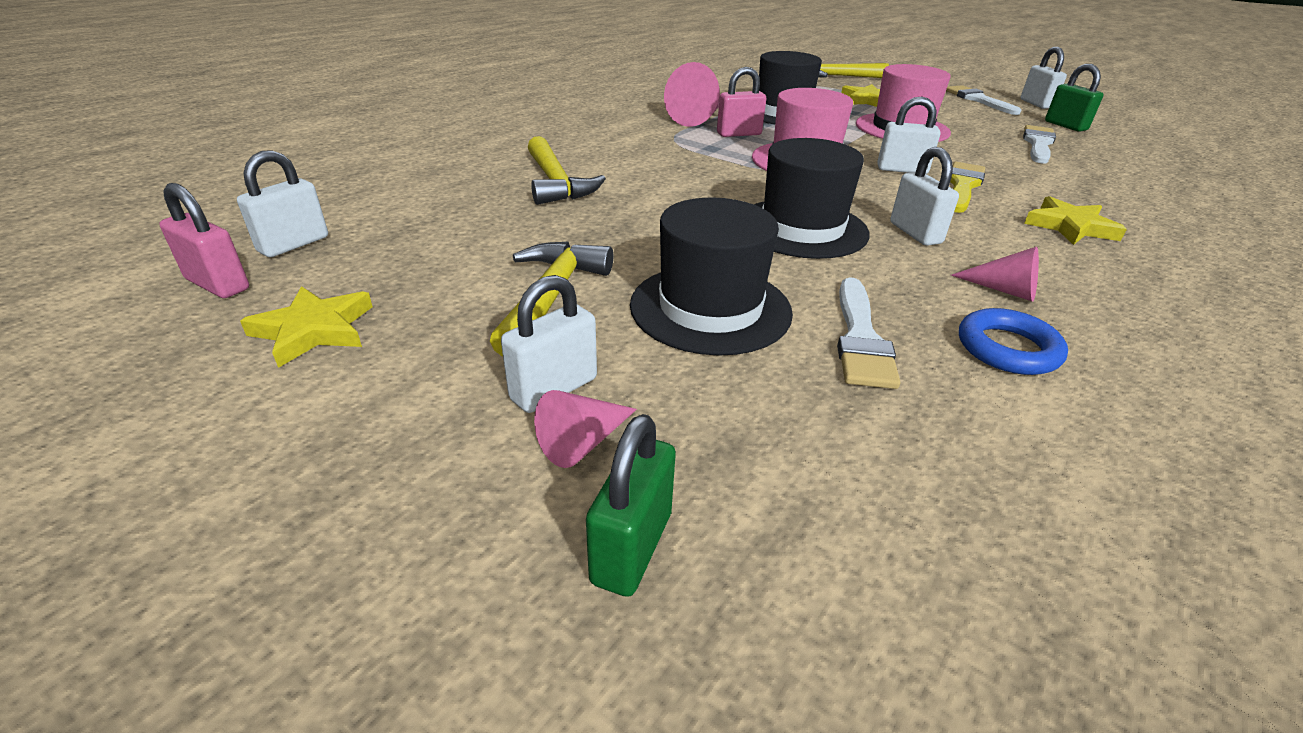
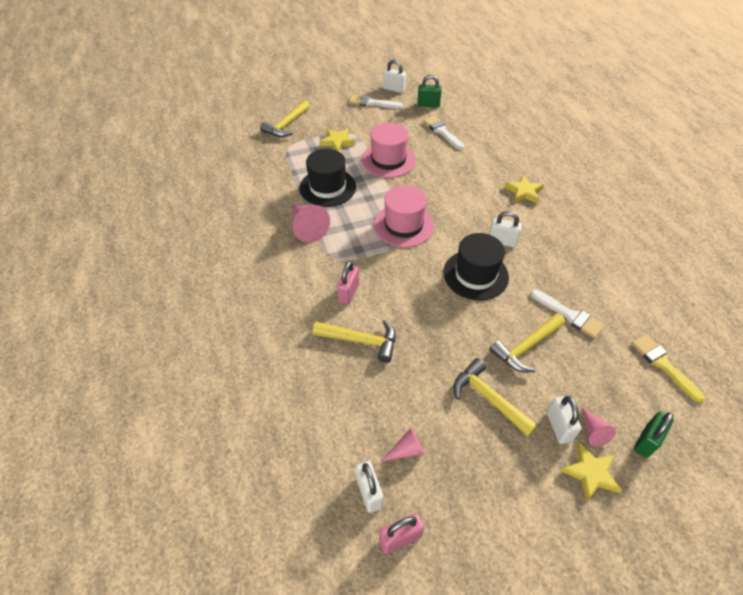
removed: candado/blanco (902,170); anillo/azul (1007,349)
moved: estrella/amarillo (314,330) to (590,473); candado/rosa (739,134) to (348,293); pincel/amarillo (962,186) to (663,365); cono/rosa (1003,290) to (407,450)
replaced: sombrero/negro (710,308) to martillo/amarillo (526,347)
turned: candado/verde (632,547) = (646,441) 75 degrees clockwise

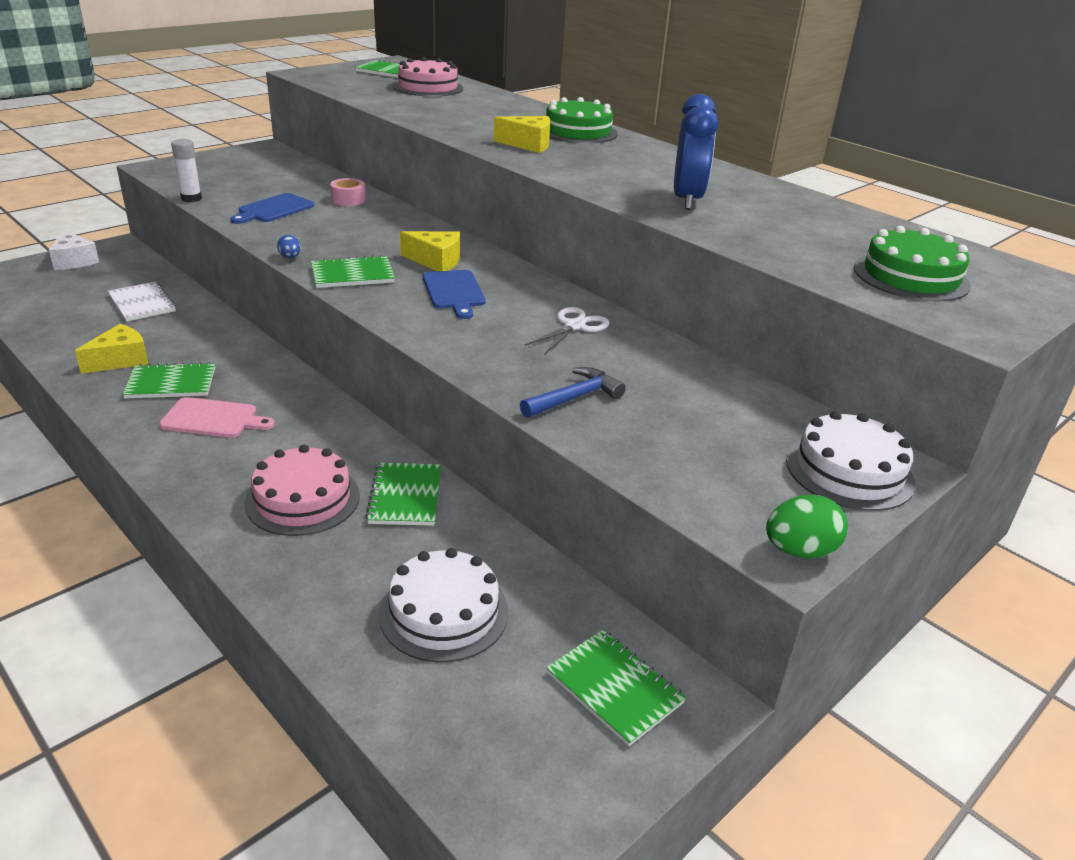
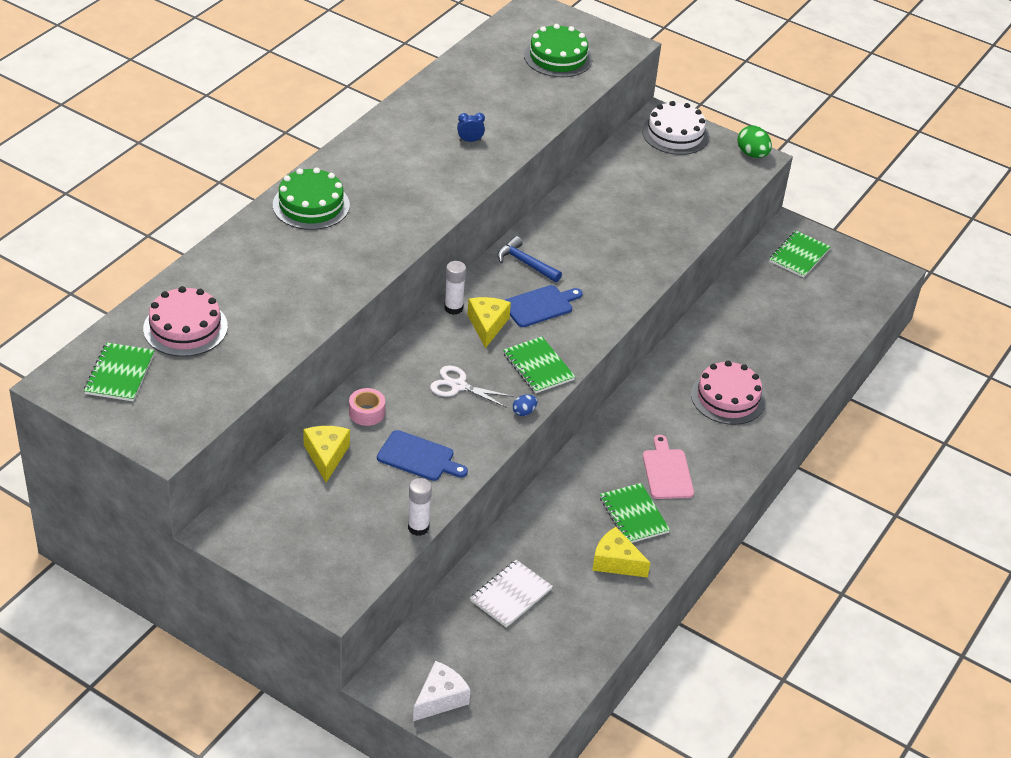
removed: cuaderno/verde (405,496); tarta/blanco (444,612)
added: barra de pegamento/blanco (453,308)
moved: queso/amarillo (528,144) to (326,456); martillo/azul (575,398) to (525,263); tijeras/blanco (574,326) to (458,386)
resized: despertador/azul (687,200) = (470,140) x0.44

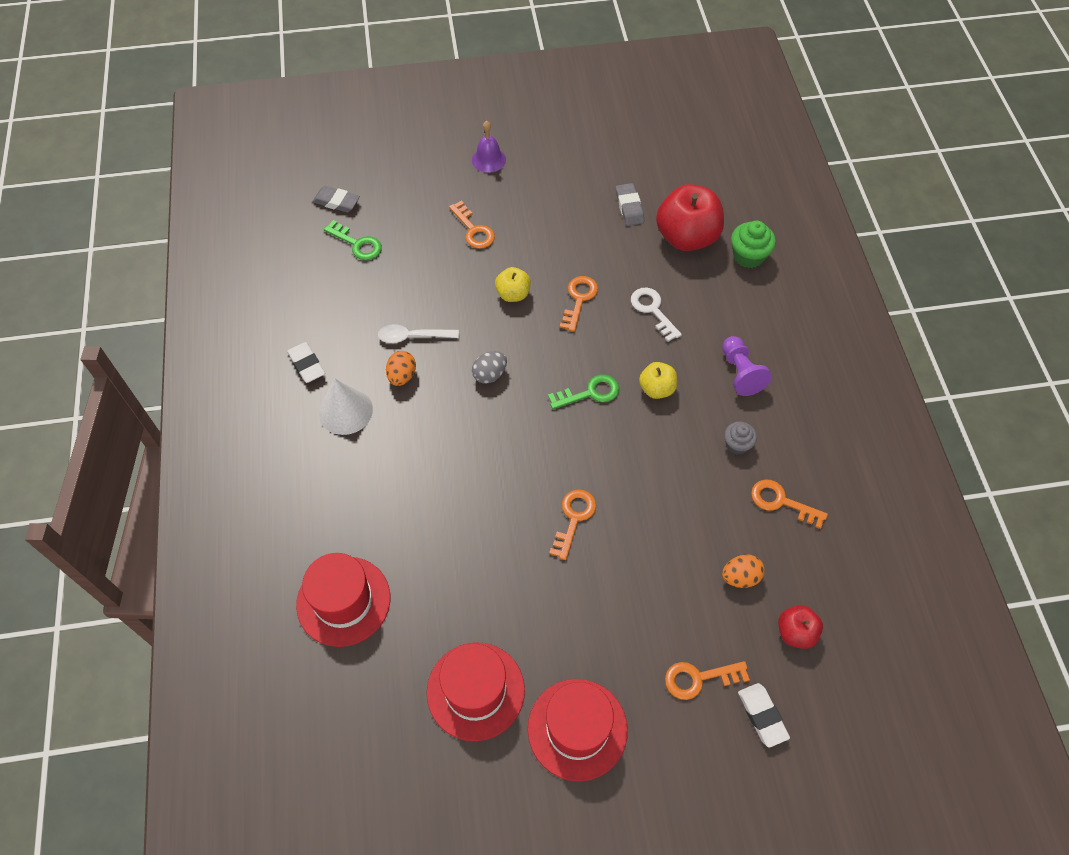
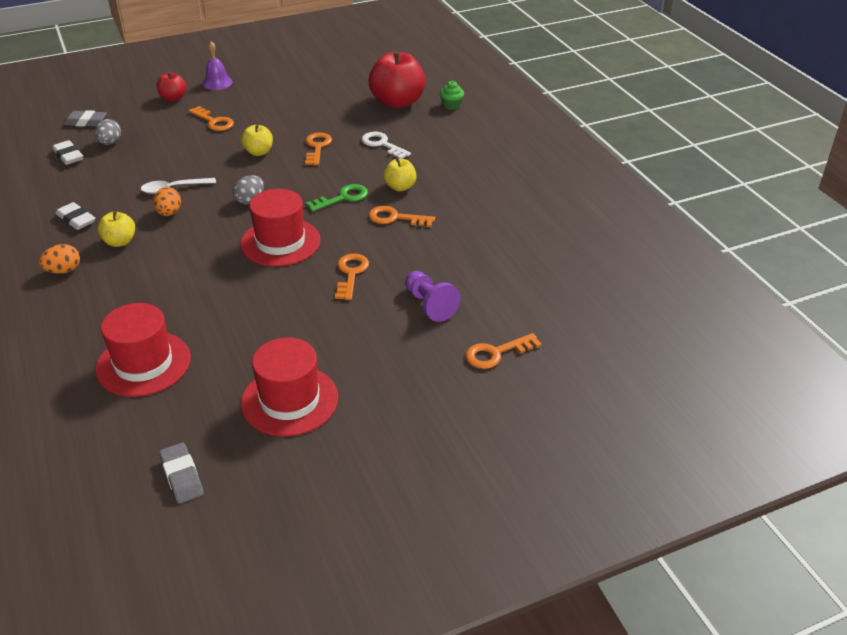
removed: magdalena/gris (737,444)
moved: sombrero/rojo (577,729) to (280,242); goma de borrar/gris (629,207) to (182,476); peón/morado (740,373) to (429,305); huevo/naranja (740,577) to (63,270); goma de borrar/blanco (762,716) to (68,156); llave/naranja (781,502) to (395,218); manzana/rojo (795,632) to (173,98)
replaced: cono/blanco (345,411) to manzana/amarillo (120,242); llave/verde (357,244) to huevo/gris (110,143)
resized: magdalena/verde (748,256) = (451,105) x0.66

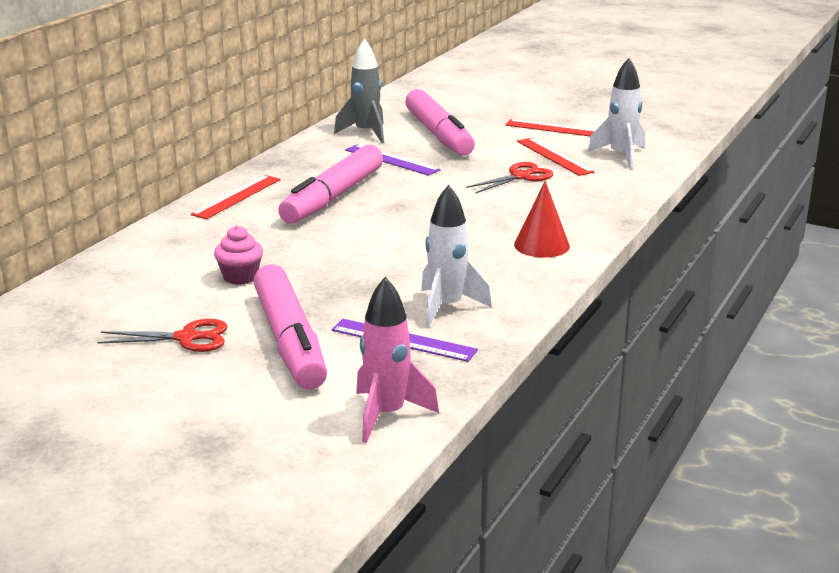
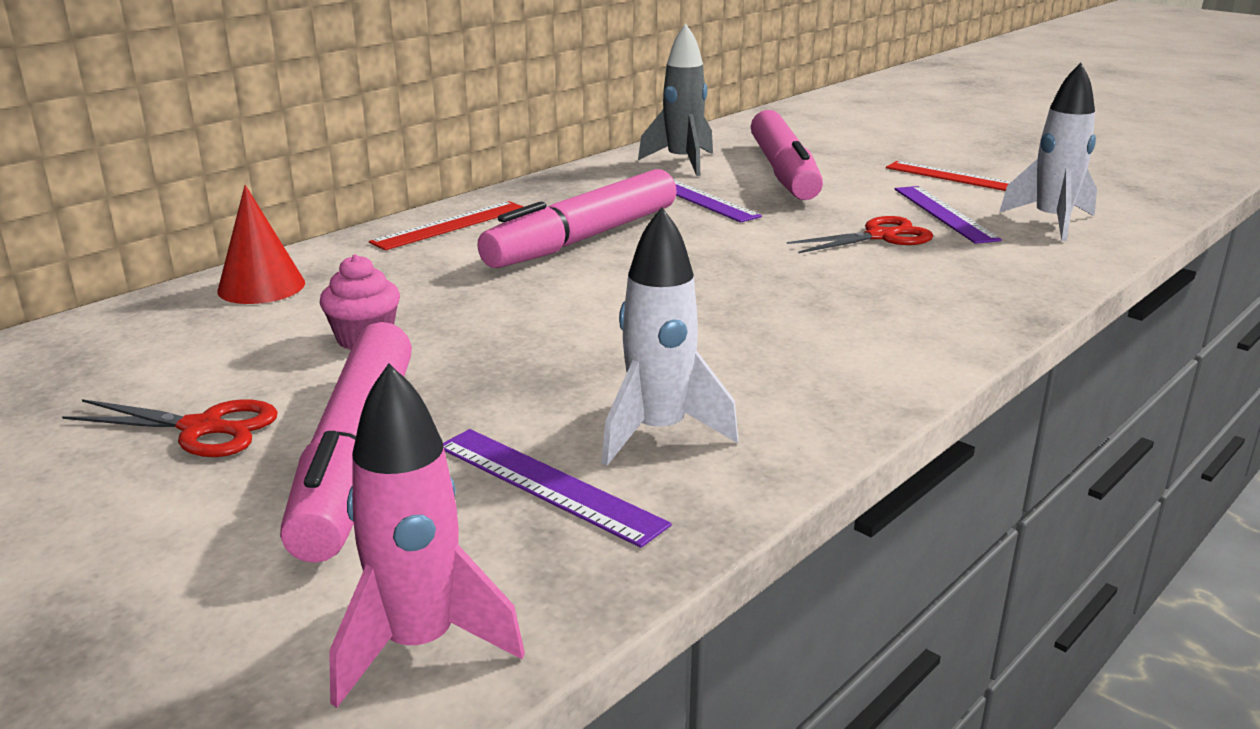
moved: cono/rojo (541,245) to (261,287)
recoloured: regla/rojo (554,156) to regla/morado (944,214)

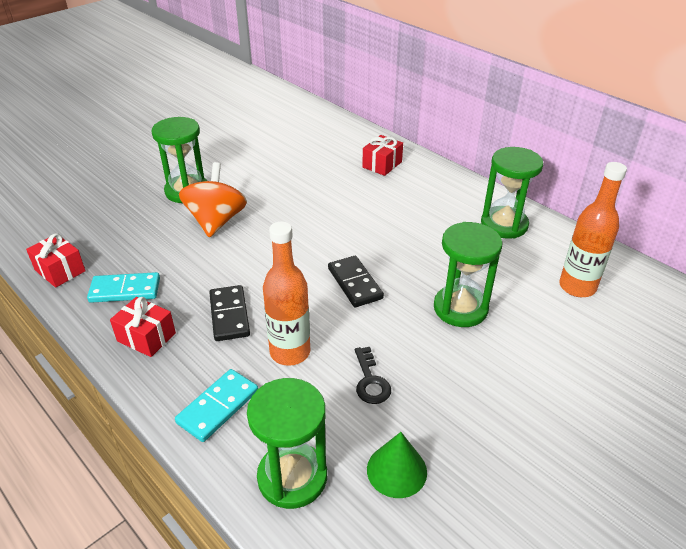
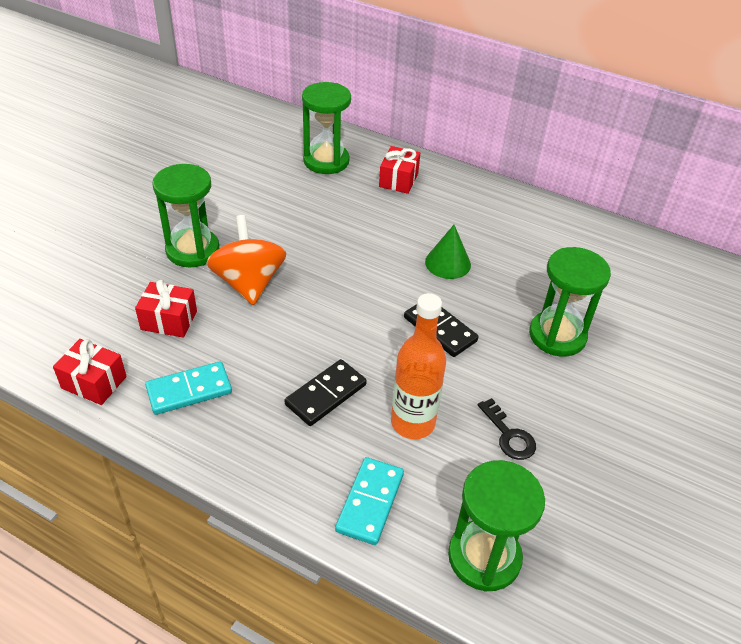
removed: botella/naranja (577,287)
moved: regalo/rojo (146,337) to (169,320); cono/verde (396,470) to (448,263); reloj de arena/verde (504,224) to (326,161)
turned: ficha de dominó/negro (229,315) = (326,395) 75 degrees clockwise

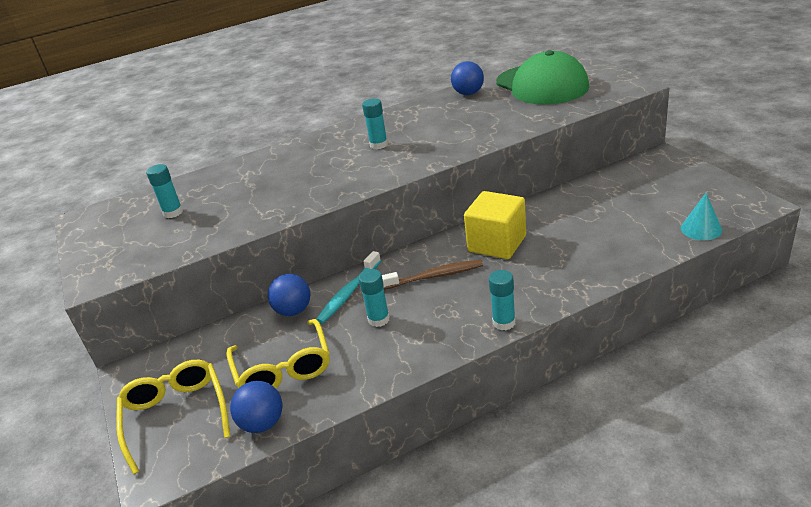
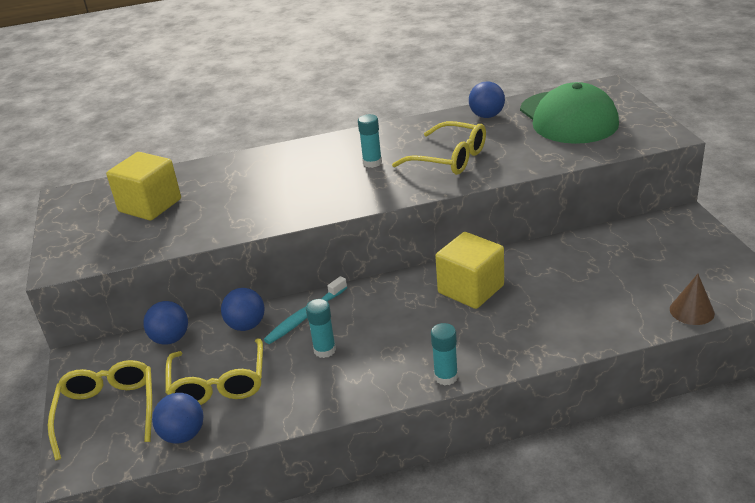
removed: cepillo de dientes/marrón (434,276)
added: pelota/azul (170,339); gafas/amarillo (449,158)
replaced: barra de pegamento/turquesa (173,212) to cubo/amarillo (150,205)
recoloured: cono/turquesa (701,229) to cono/marrón (692,311)

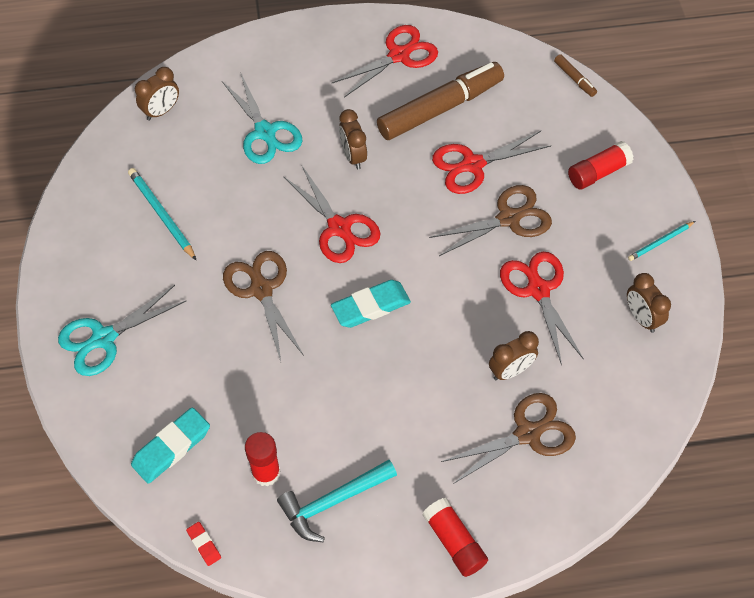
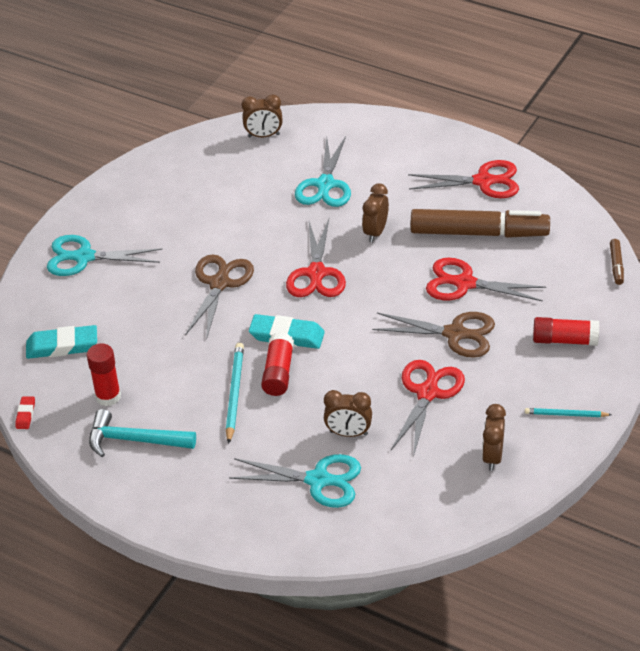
moved: lápiz/turquesa (161,214) to (234,393); barra de pegamento/rojo (454,542) to (278,373)
recoloured: tijeras/marrón (527,434) to tijeras/turquesa (318,480)

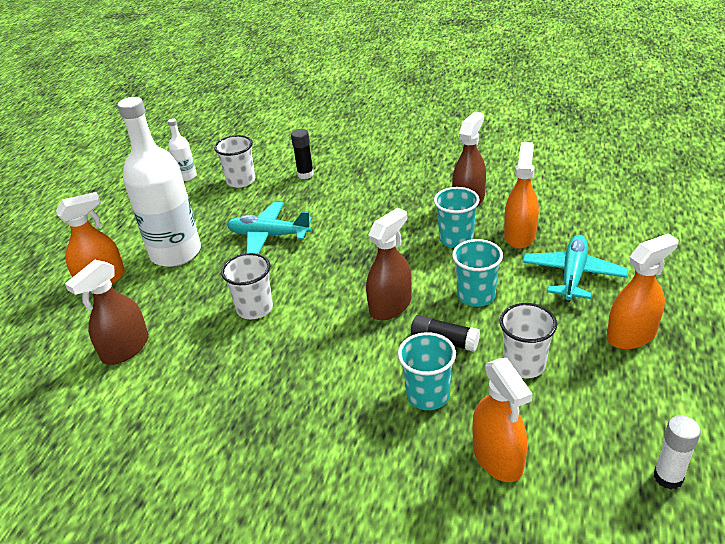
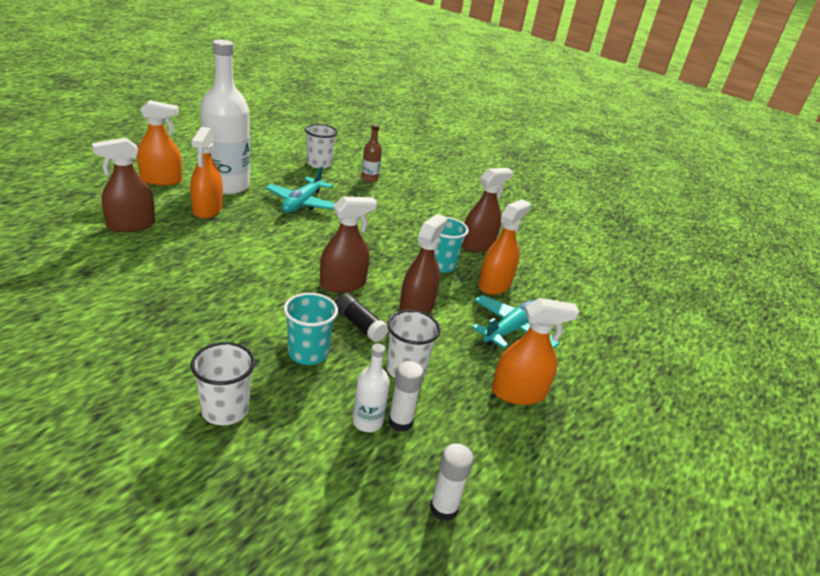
added: barra de pegamento/blanco (400,422)
moved: botella/blanco (187,176) to (367,422); vaso/blanco (255,308) to (225,410); pulverizador/naranja (498,457) to (207,209)
replaced: barra de pegamento/negro (305,174) to botella/marrón (369,179); vaso/turquesa (476,296) to pulverizador/marrón (416,307)
turned: avión/turquesa (269,235) = (302,203) 105 degrees counterclockwise

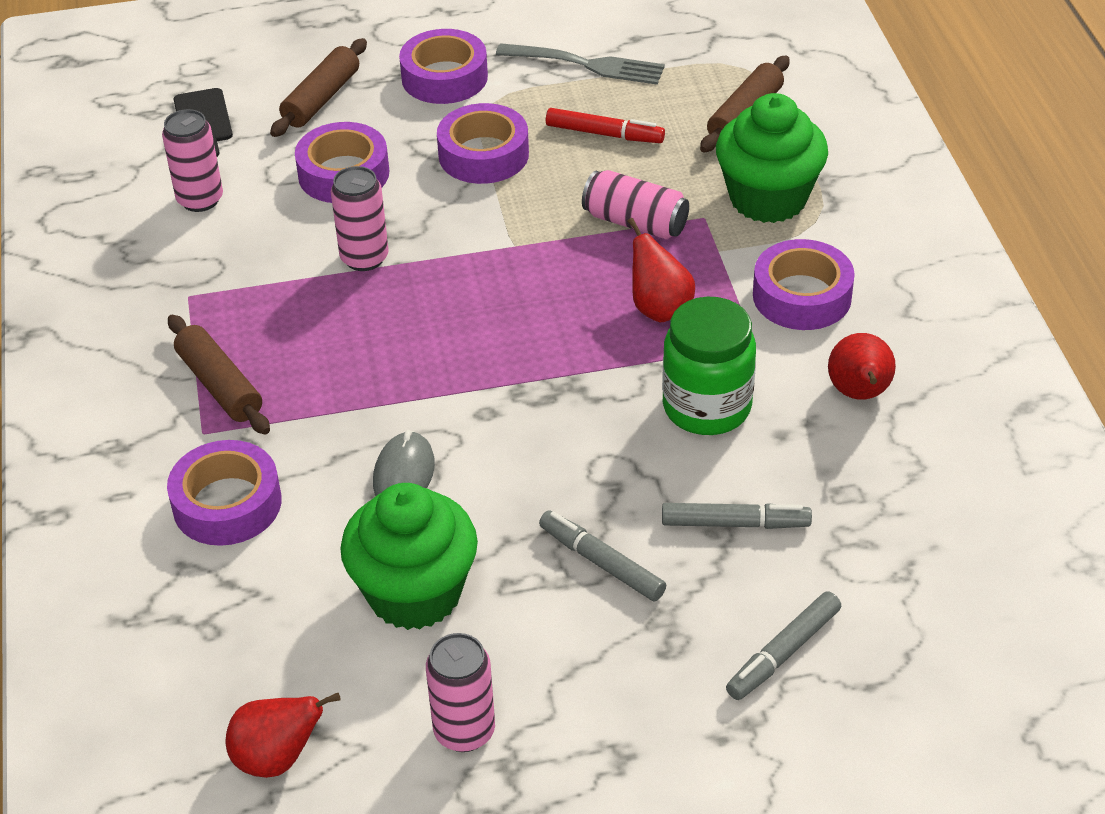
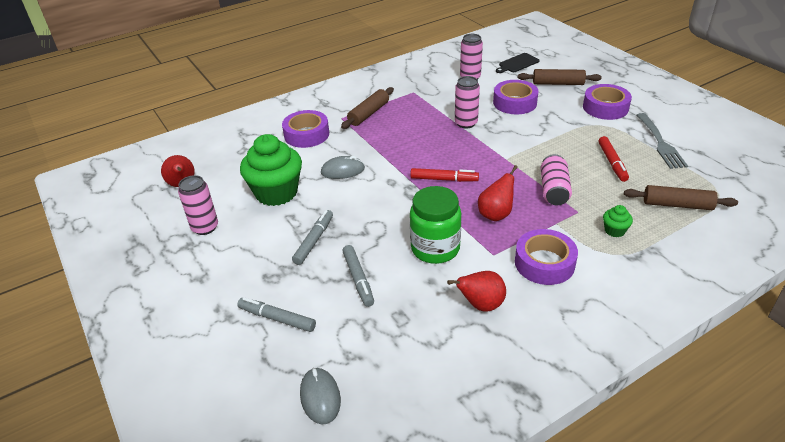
removed: cinta adhesiva/morado (483,154)
added: ratón/gris (320,397); rotulador/rojo (444,179)
resized: magdalena/verde (768,198) = (614,231) x0.42

